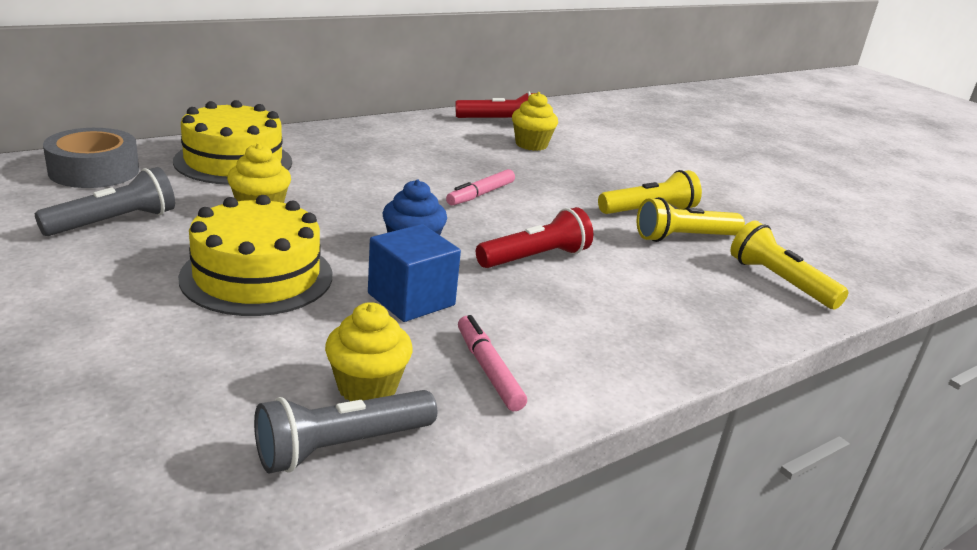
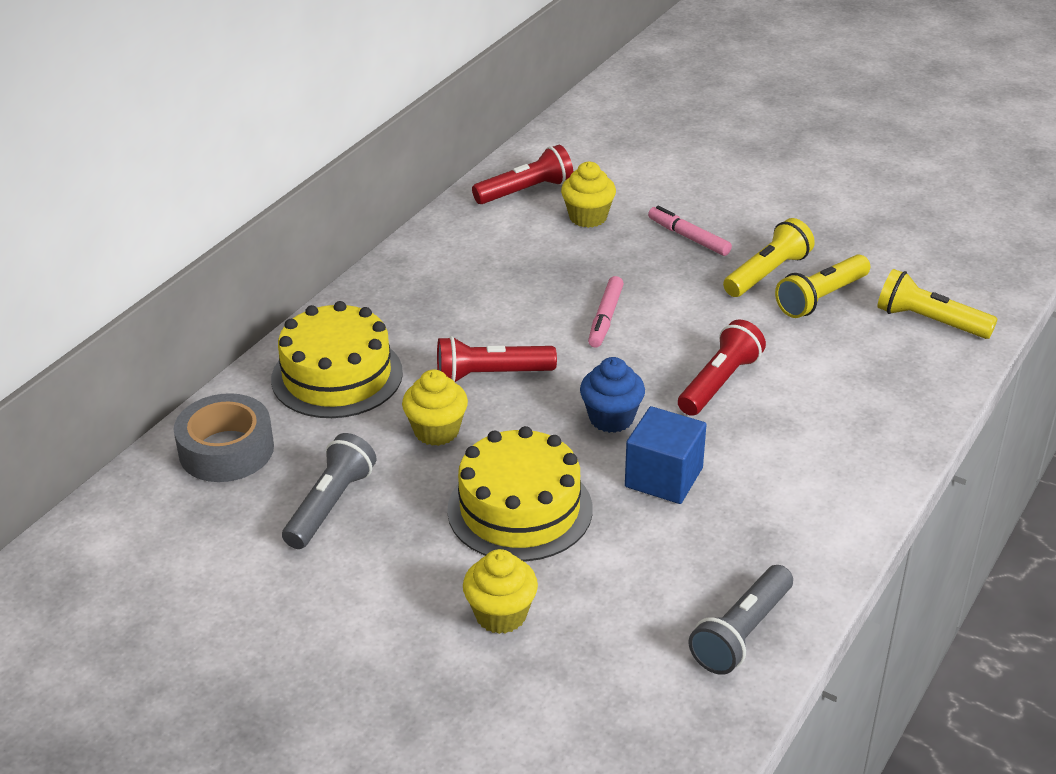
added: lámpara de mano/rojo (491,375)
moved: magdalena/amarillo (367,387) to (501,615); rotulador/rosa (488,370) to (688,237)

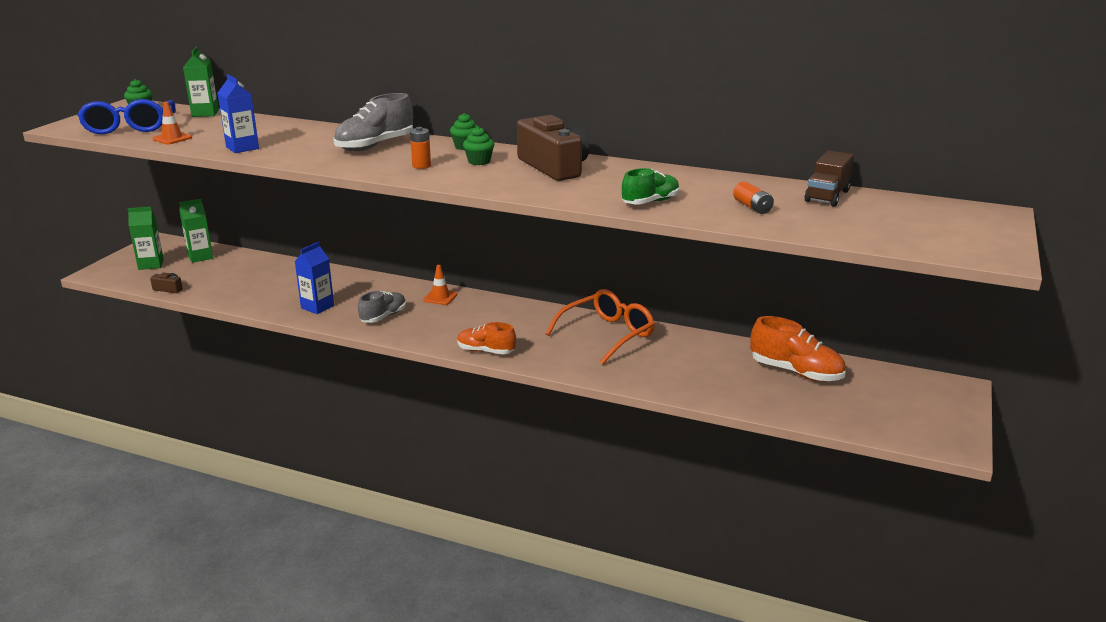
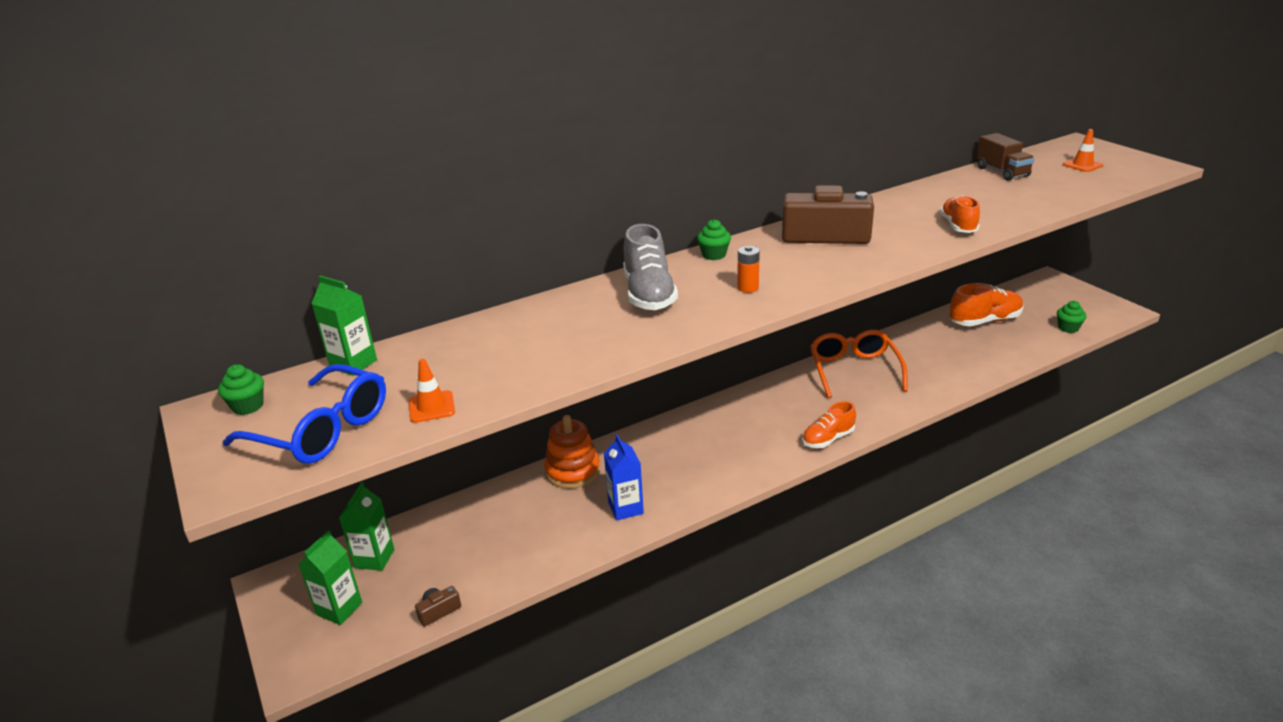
removed: cartón de leche/azul (242,148); zapato/gris (383,316); pila/naranja (752,207)
added: juguete apilable/naranja (572,471)
moved: cono de tráfico/naranja (440,297) to (1082,165); magdalena/verde (479,161) to (1068,328)
recoloured: zapato/verde (650,202) to zapato/naranja (958,226)

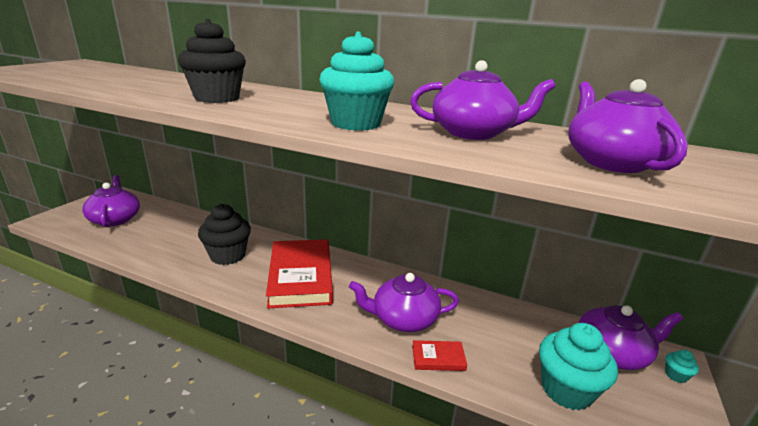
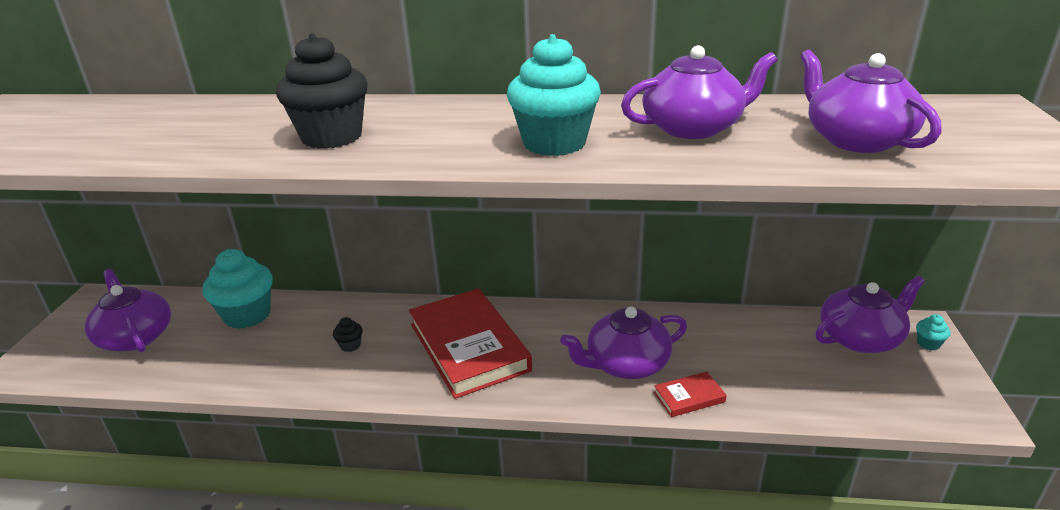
moved: magdalena/turquesa (566,390) to (247,315)
resized: magdalena/negro (228,255) = (350,345) x0.42

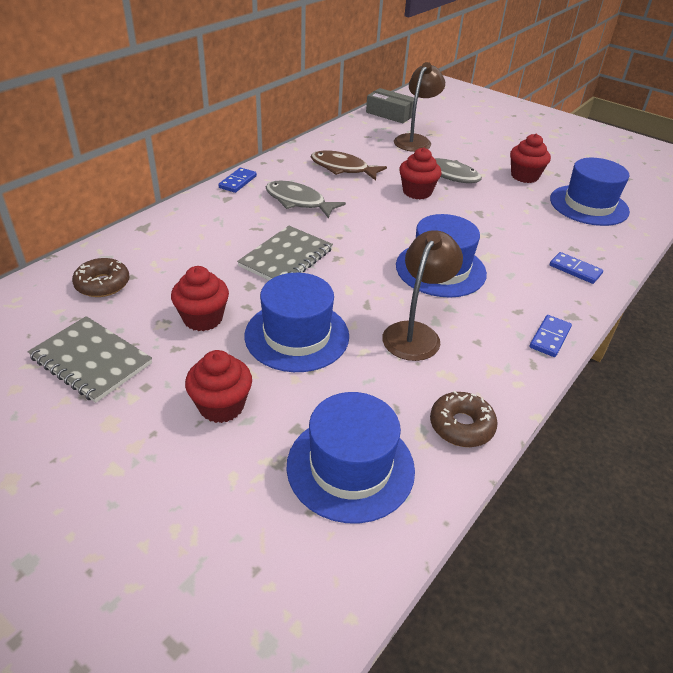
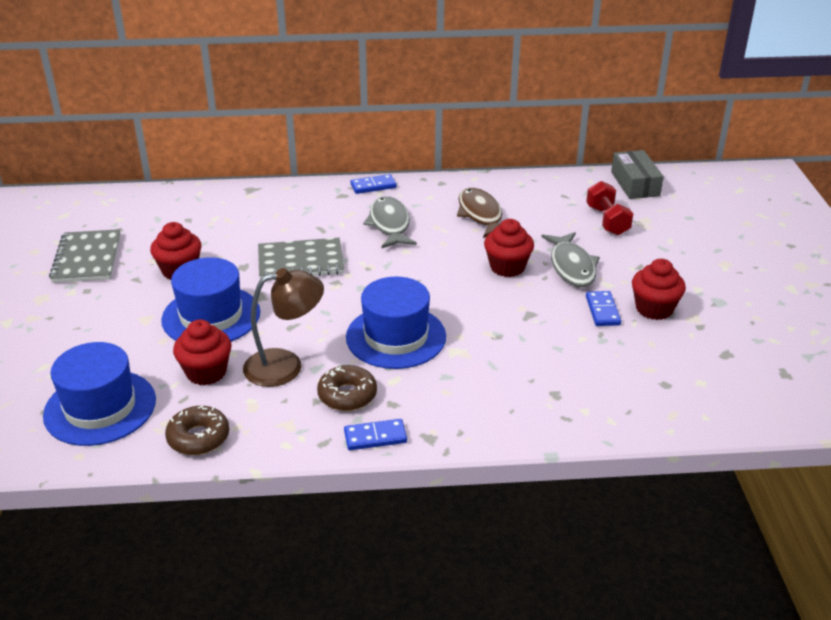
removed: sombrero/azul (588,205)
moved: rosquilla/marrón (102,284) to (347,395); magdalena/rojo (221,406) to (206,372); ficha de dominó/azul (575,270) to (602,310)
replaced: lámpara/marrón (415,140) to mancuerna/rojo (607,221)

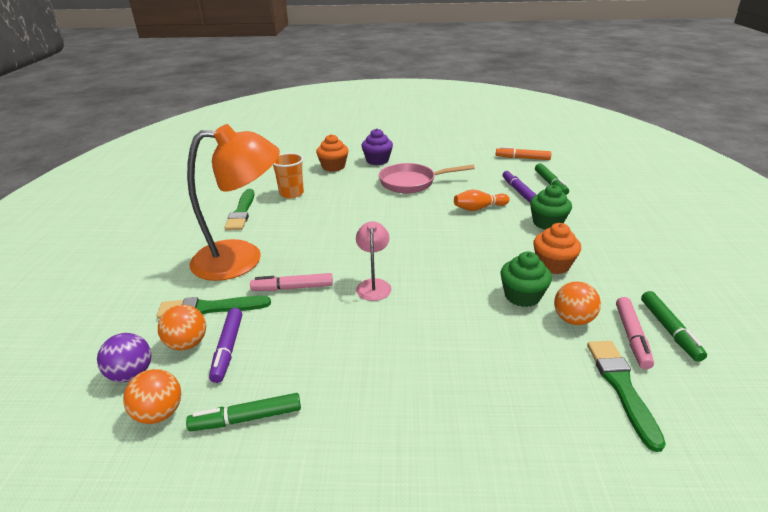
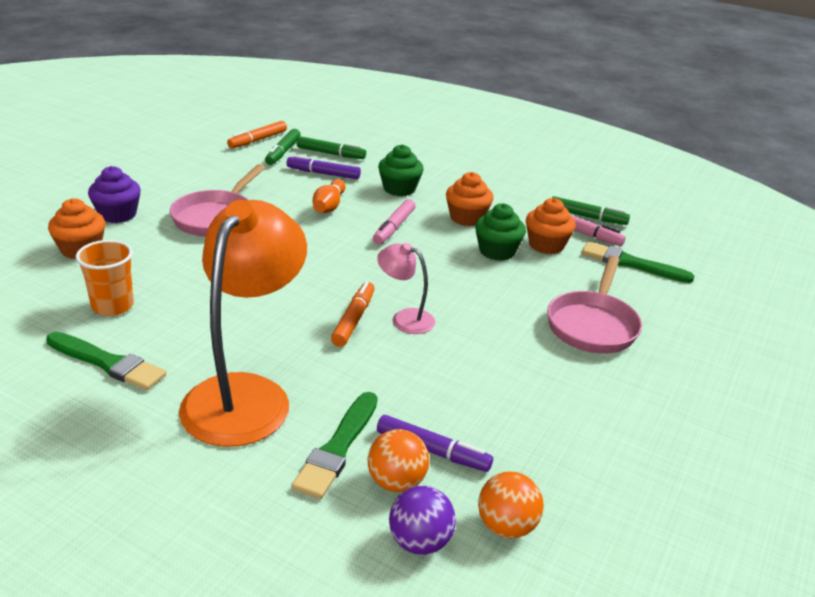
added: rotulador/naranja (354,320); sartén/rosa (593,325)
moved: rotulador/verde (246,418) to (283,152); rotulador/rosa (293,288) to (394,227)
replaced: pelota/naranja (573,319) to magdalena/naranja (546,245)

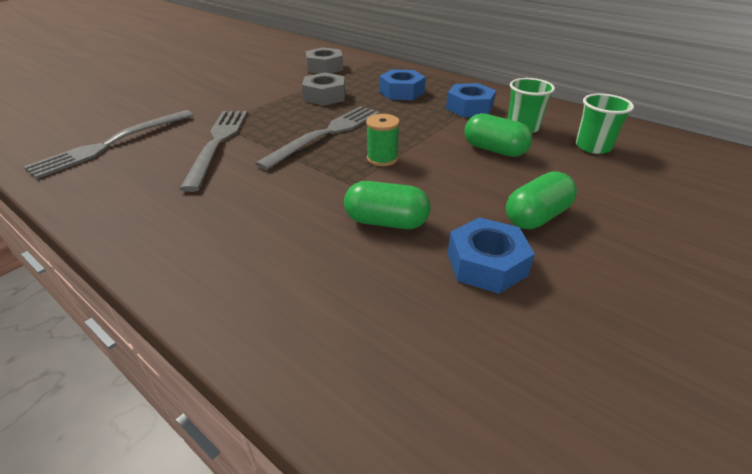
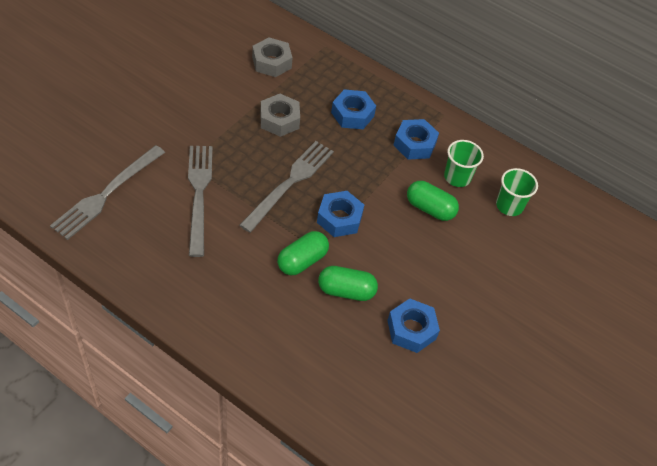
moved: cápsula/verde (536,217) to (302,261)
replaced: carrete/verde (382,158) to tuerca/azul (339,218)

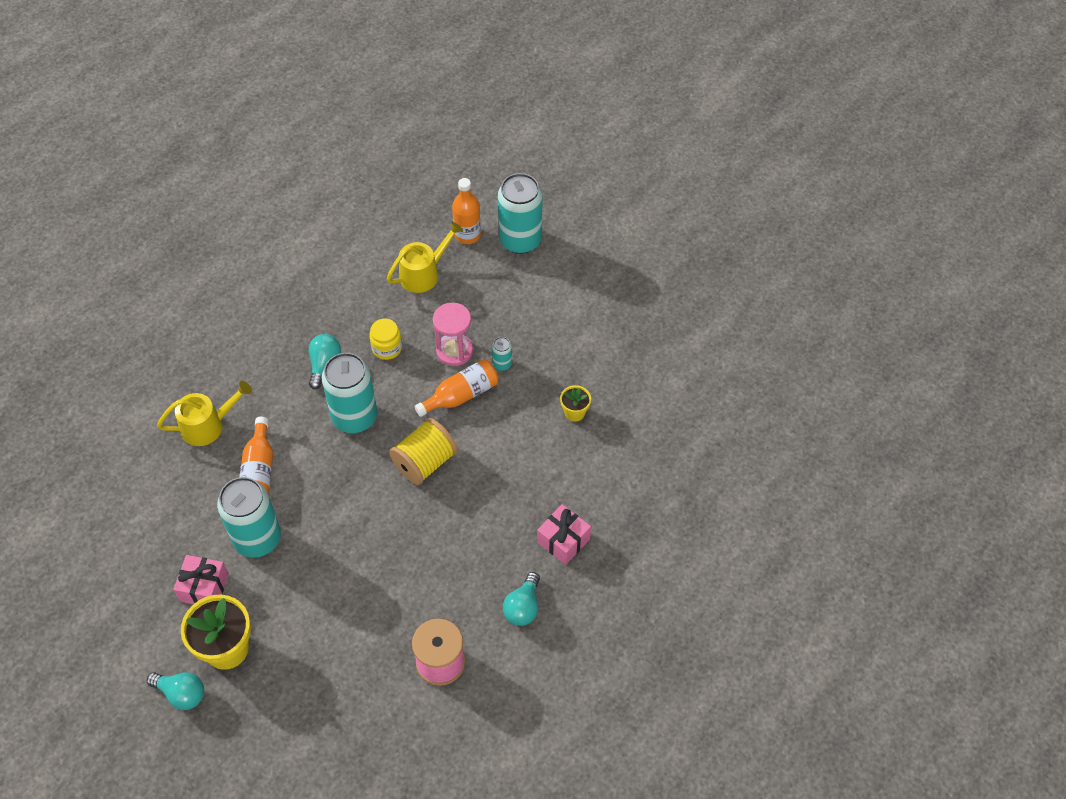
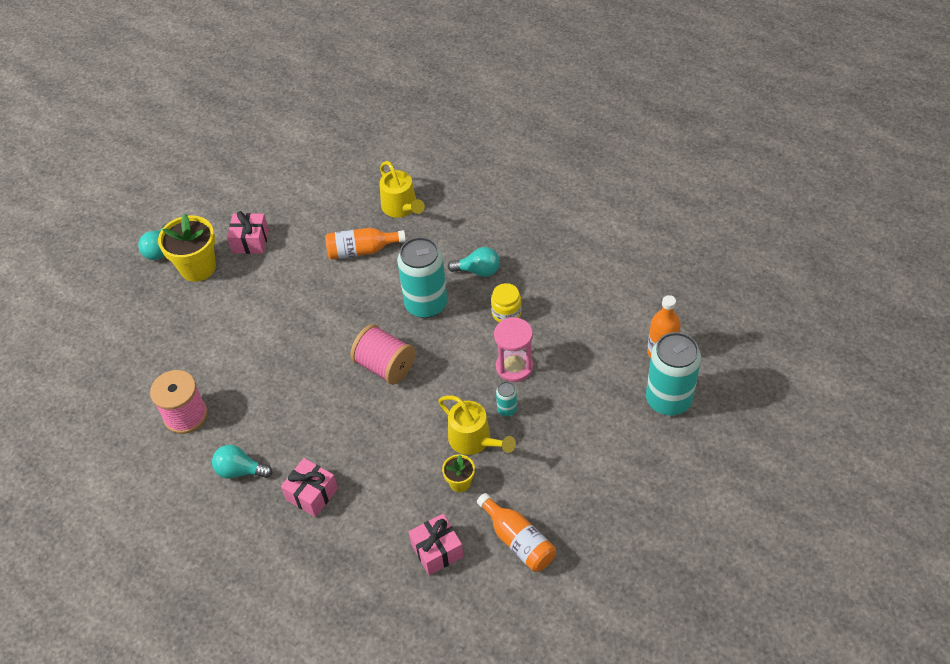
removed: lata/turquesa (257,538)
added: regalo/rosa (437,550)
moved: regadera/amarillo (423,273) to (474,440); botella/naranja (461,395) to (518,540)
recoloured: carrete/amarillo (425,462) to carrete/rosa (385,366)

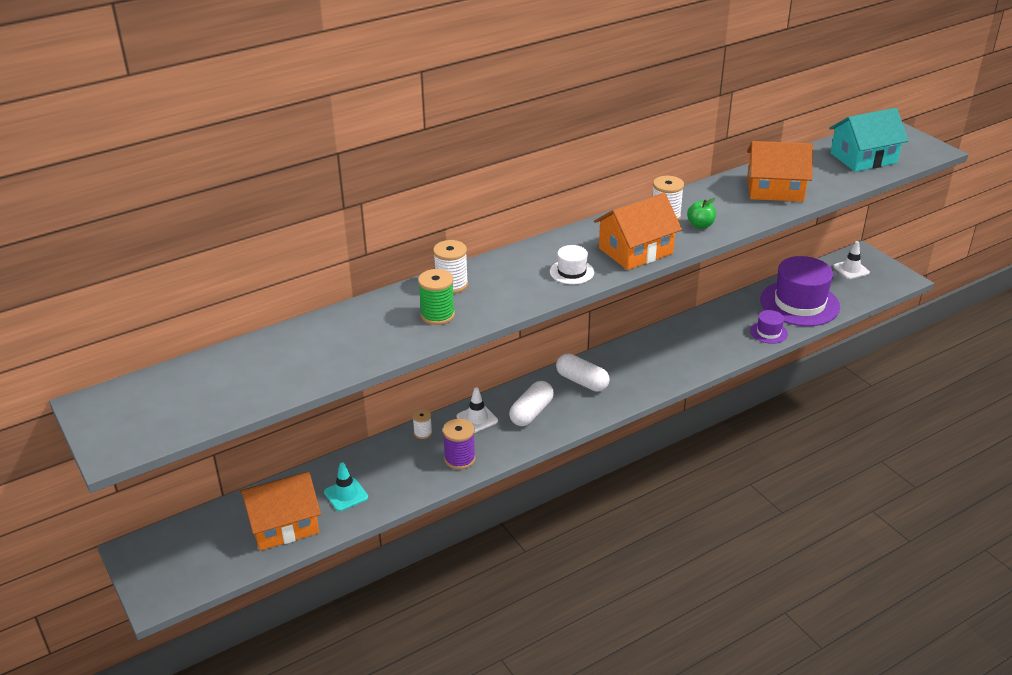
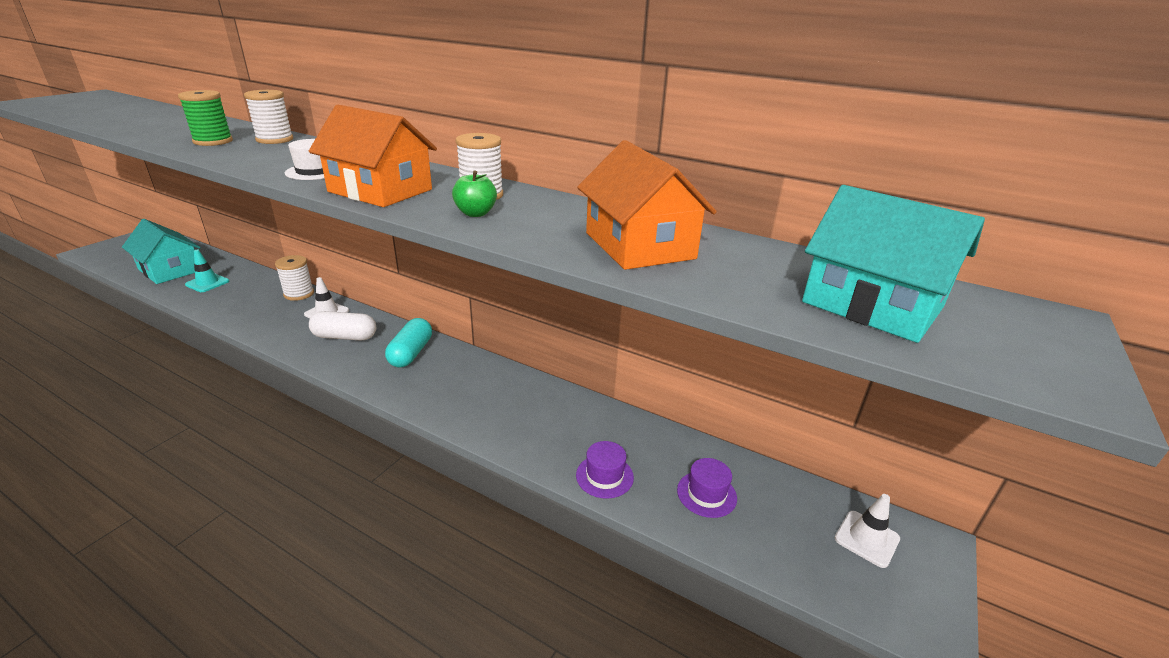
removed: carrete/morado (459,459)
recoloured: casa/naranja (283,524) to casa/turquesa (170,270); cápsula/blanco (582,381) to cápsula/turquesa (411,353)
resized: carrete/blanco (423,433) = (299,294) x1.64; sombrero/morado (799,303) = (706,494) x0.46

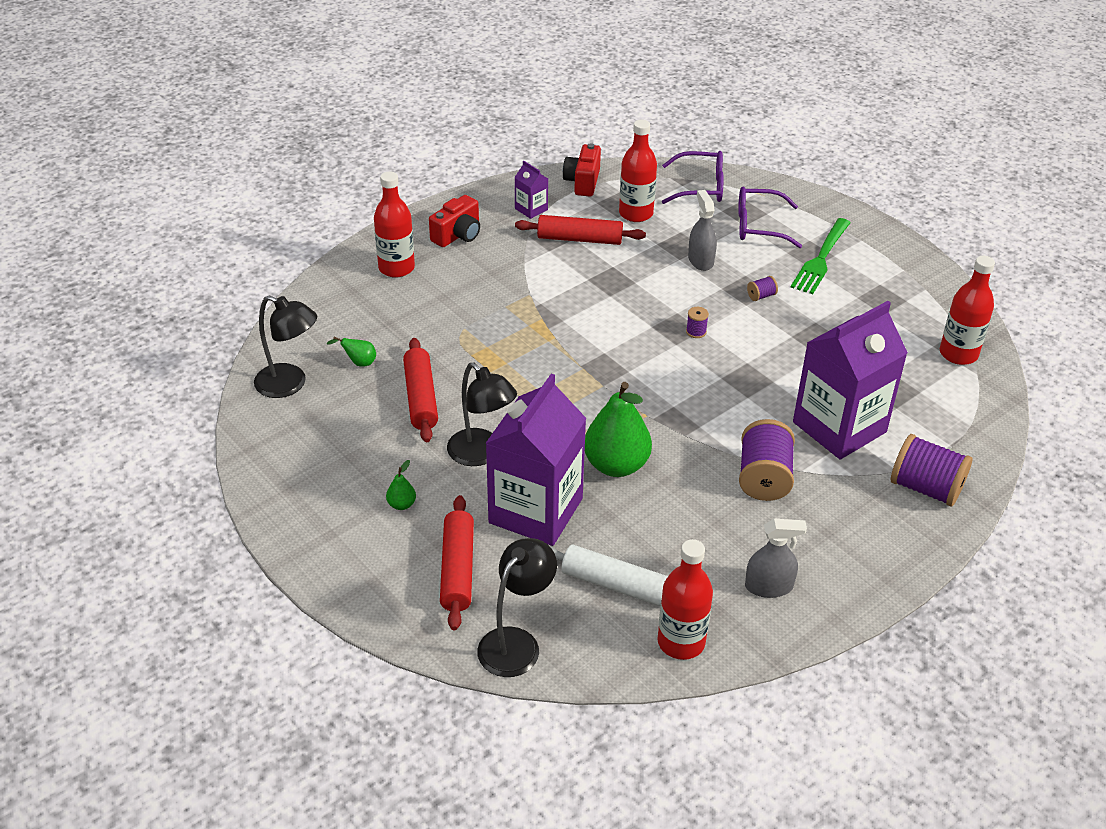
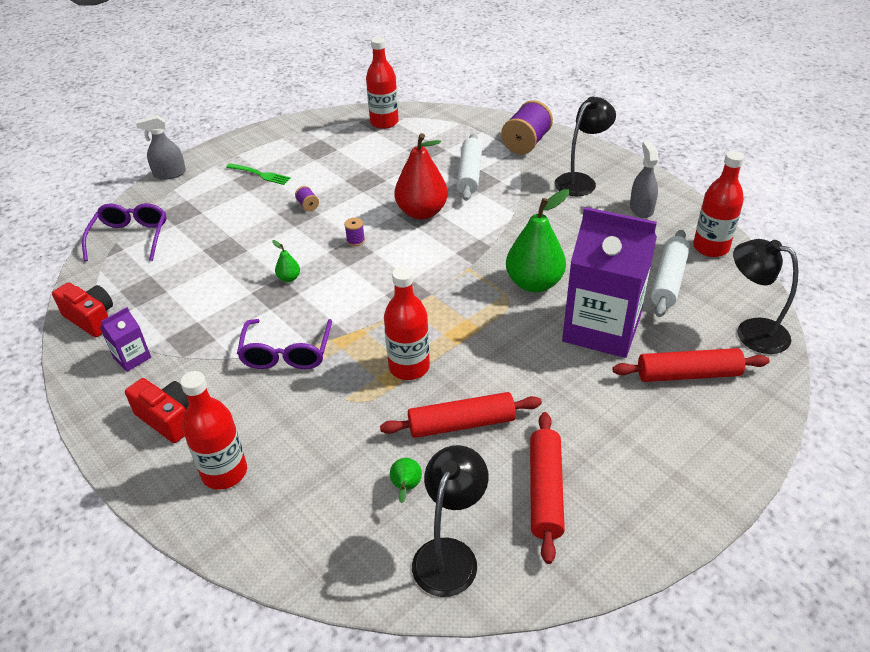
removed: carrete/morado (763,478)
added: pera/rojo (422,212)
moved: pera/verde (401,504) to (289,278); lámpara/negro (481,454) to (580,181); rodillo/rojo (579,239) to (545,491); botella/rojo (636,213) to (409,367); pulverizador/gris (700,260) to (169,174); gafas/morado (758,226) to (286,353)
replaced: cartón de leche/morado (839,427) to rodillo/blanco (470,174)
turned: cámara/rojo (582,182) = (91,319) 150 degrees counterclockwise
resized: tenedor/verde (821,259) = (260,174) x0.64

